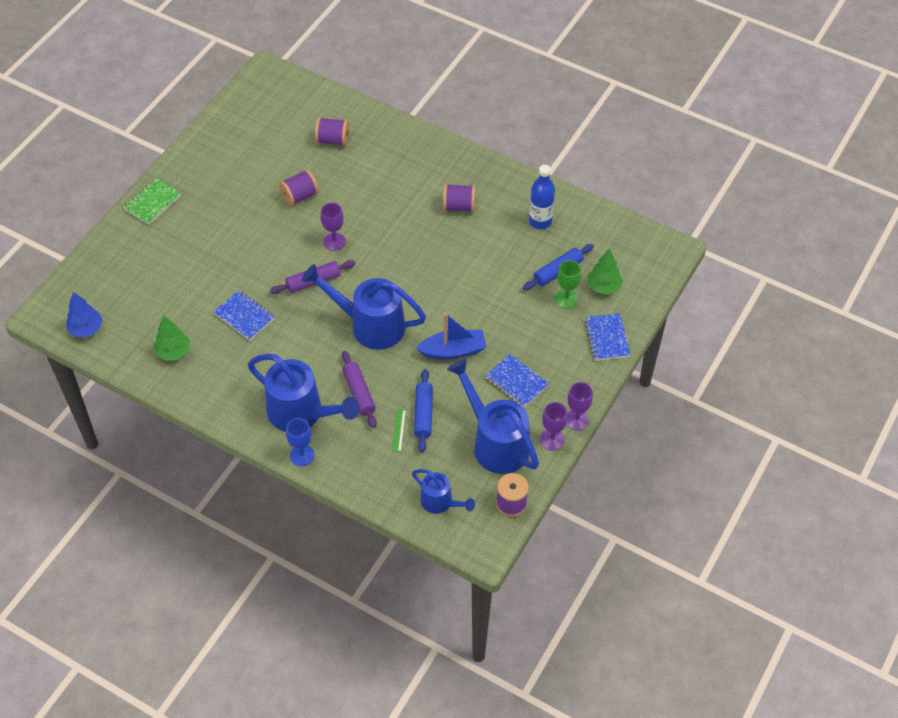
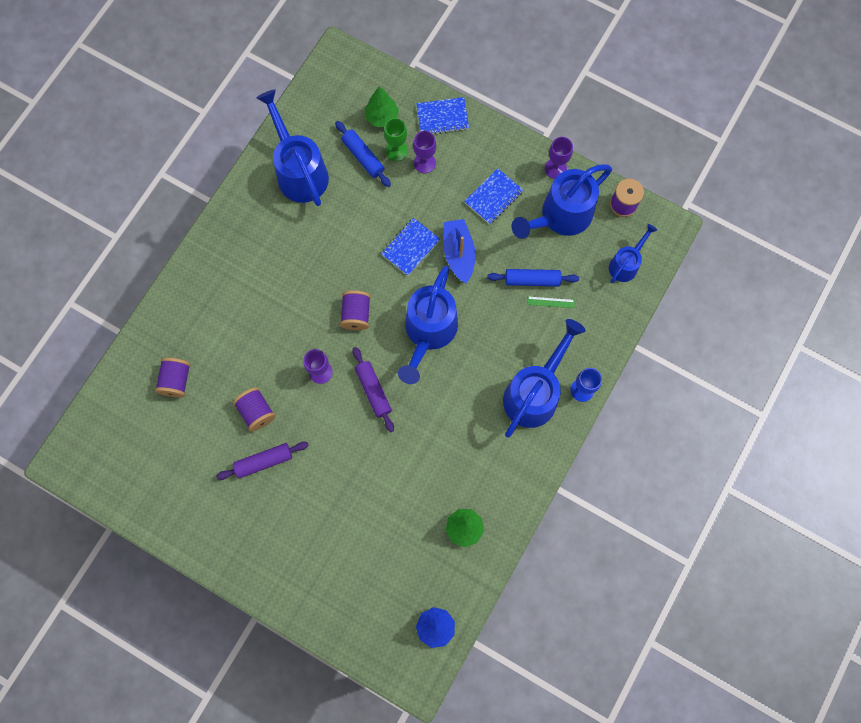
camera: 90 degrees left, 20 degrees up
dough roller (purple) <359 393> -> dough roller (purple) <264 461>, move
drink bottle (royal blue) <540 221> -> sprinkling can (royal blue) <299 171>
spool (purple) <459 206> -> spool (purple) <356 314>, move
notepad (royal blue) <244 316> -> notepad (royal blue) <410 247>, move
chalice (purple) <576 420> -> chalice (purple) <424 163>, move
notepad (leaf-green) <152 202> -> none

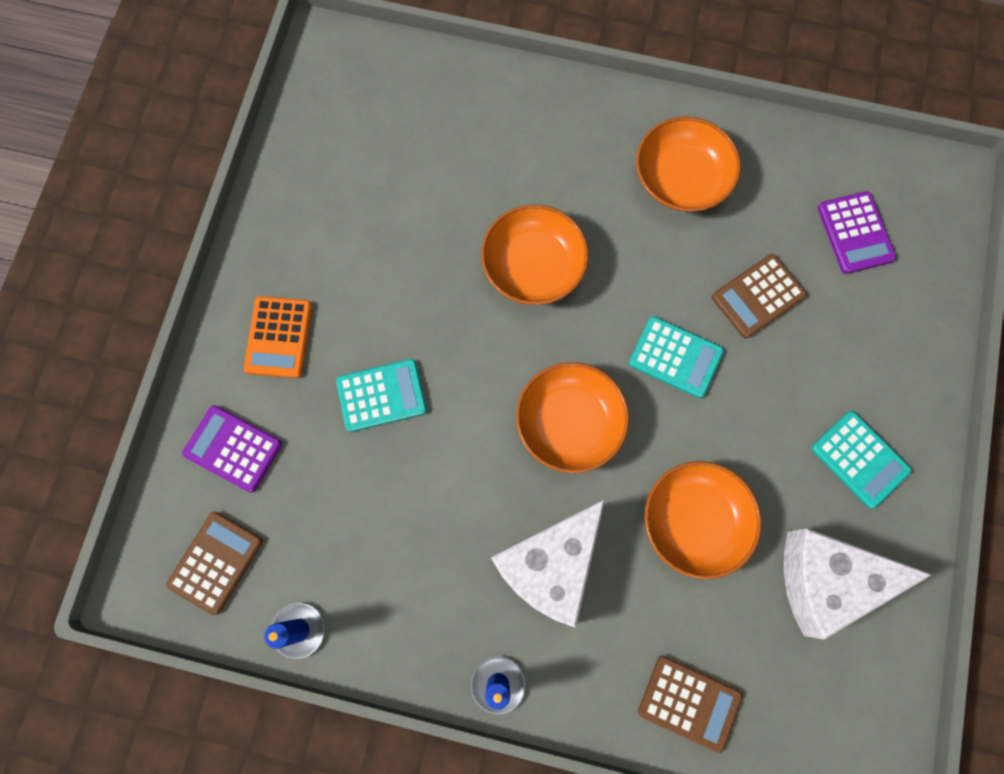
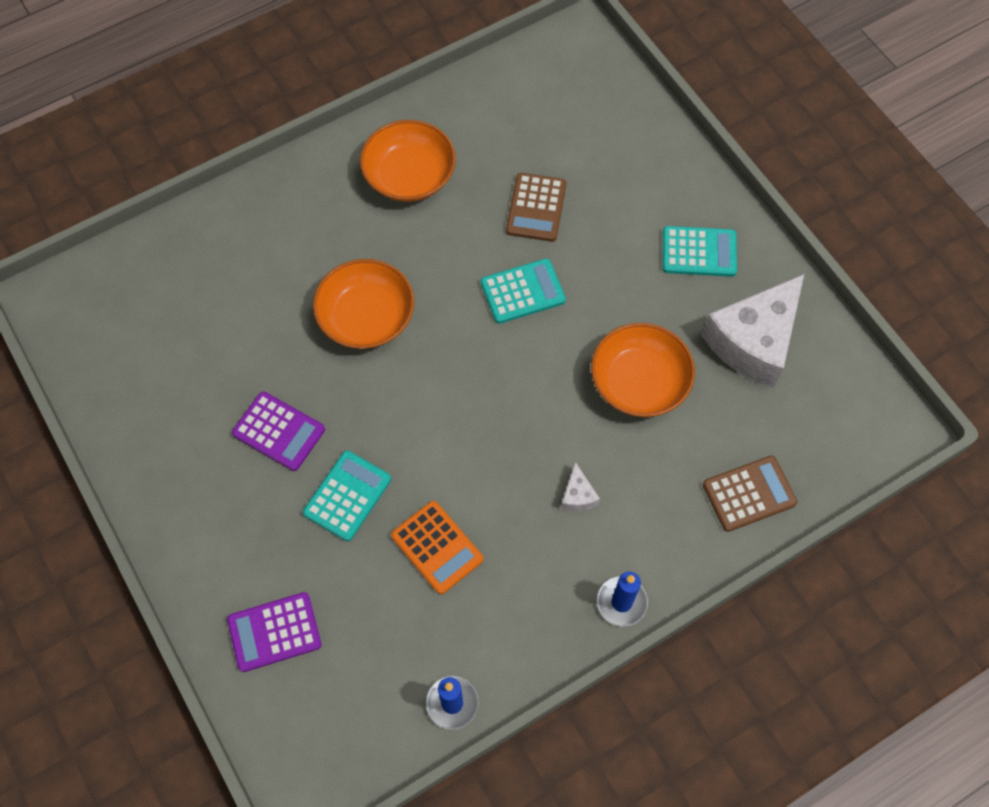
camera: 45 degrees left, 10 degrees down
calculator (purple) <855 233> -> calculator (purple) <279 431>, move
calculator (orange-coloured) <279 337> -> calculator (orange-coloured) <437 547>, move
piece of cheese (white) <551 565> -> piece of cheese (white) <578 495>, x0.40
calculator (brown) <216 562> -> none
deep dish (orange-coloured) <569 423> -> none

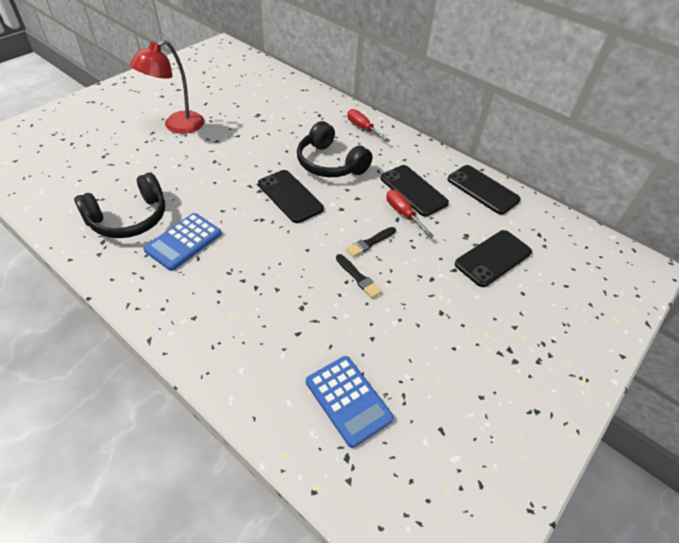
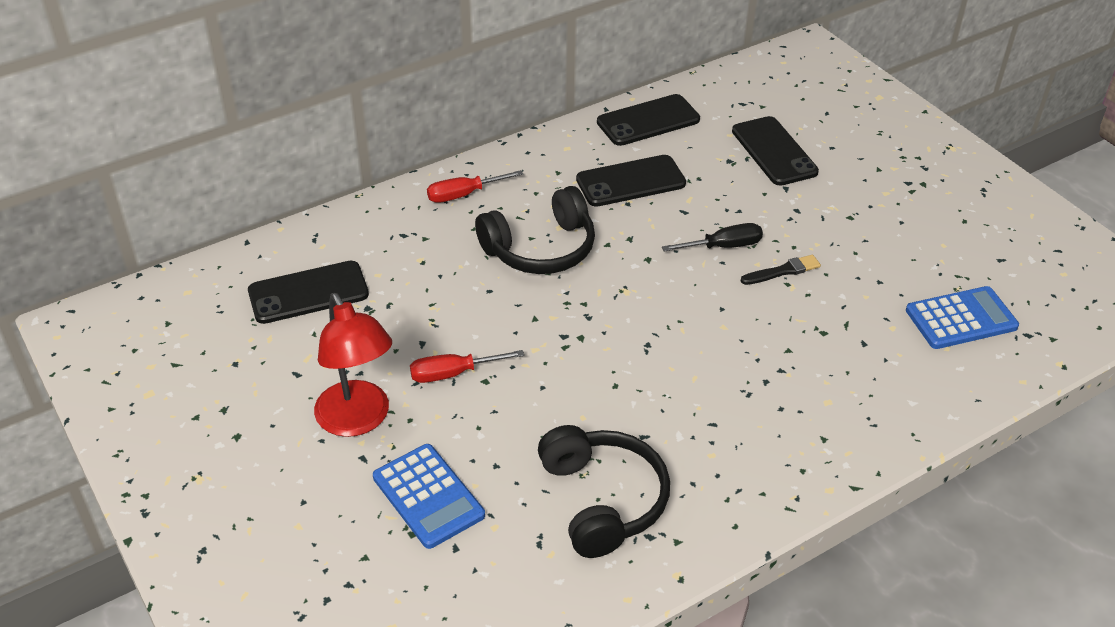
camera: 70 degrees left, 5 degrees down
mobile phone (jet-black) <290 196> -> mobile phone (jet-black) <308 293>, move
calculator (royal blue) <183 242> -> calculator (royal blue) <428 496>, move
flat screwdriver (red) <403 214> -> flat screwdriver (red) <453 373>, move
paint brush (jet-black) <370 242> -> flat screwdriver (jet-black) <723 246>

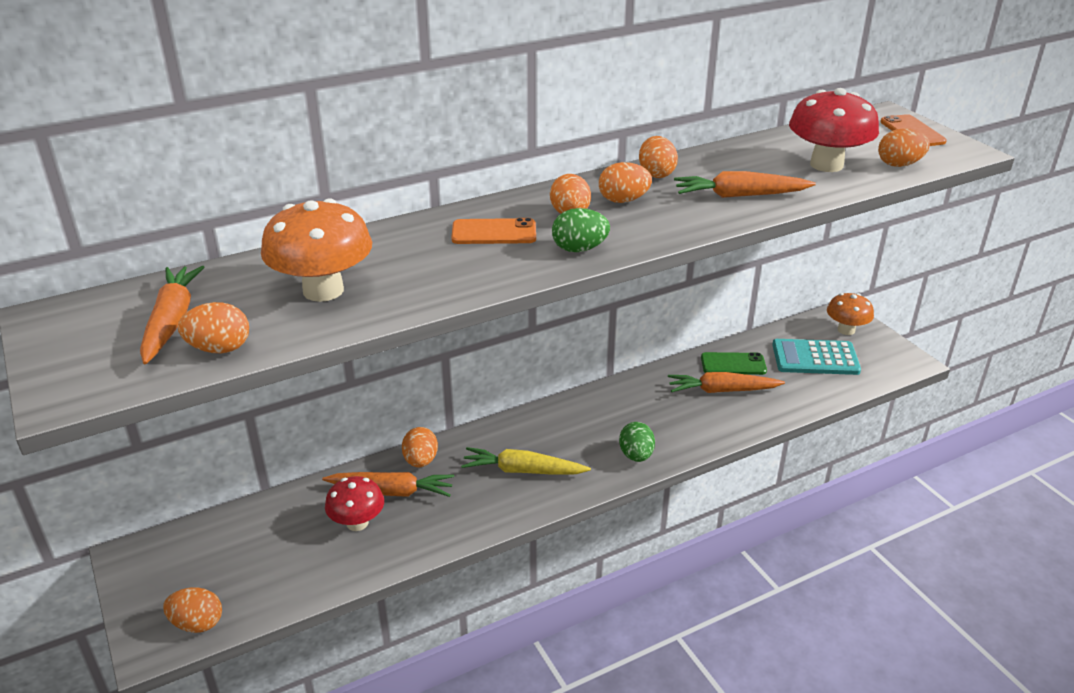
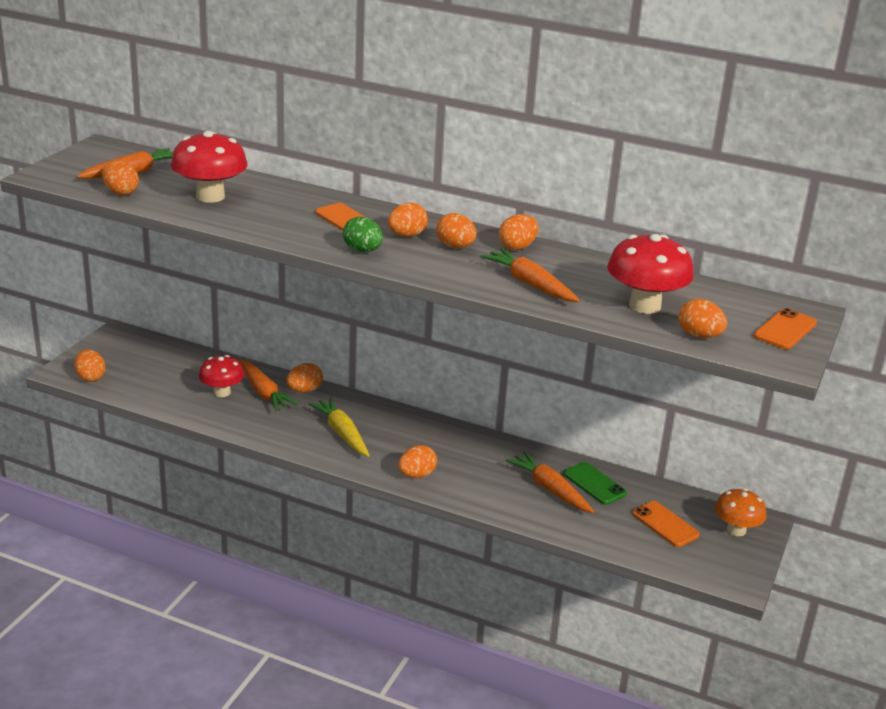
camera: 50 degrees right, 5 degrees down
toadstool (orange-coloured) <323 290> -> toadstool (red) <210 196>
egg shape (leaf-green) <636 455> -> egg shape (orange-coloured) <416 475>
calculator (turquoise) <815 358> -> mobile phone (orange-coloured) <665 524>

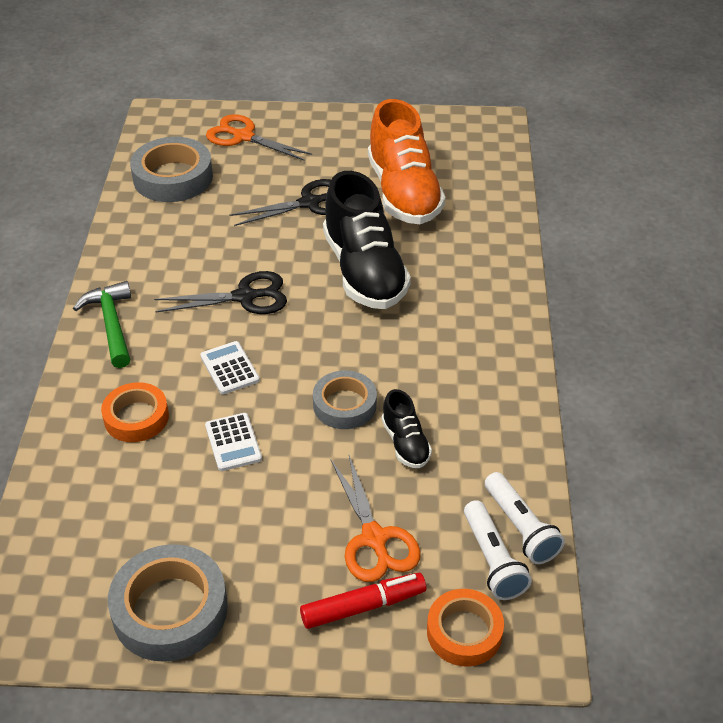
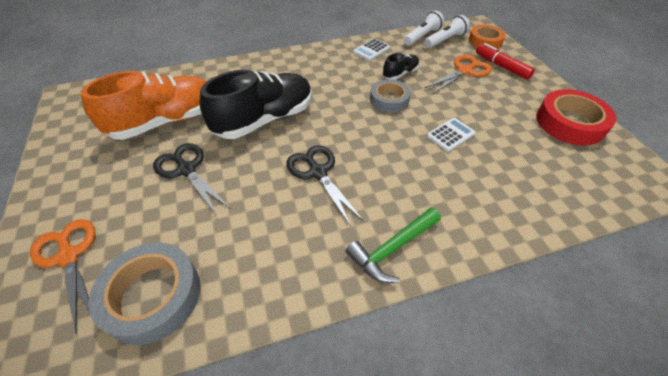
camera: 110 degrees left, 5 degrees up
shears (orange-coloured) <243 137> -> shears (orange-coloured) <69 256>, 135 degrees clockwise
calculator (white) <230 368> -> calculator (white) <371 50>, move
roll of tape (ash-grey) <170 609> -> roll of tape (red) <570 123>
roll of tape (orange-coloured) <136 417> -> none

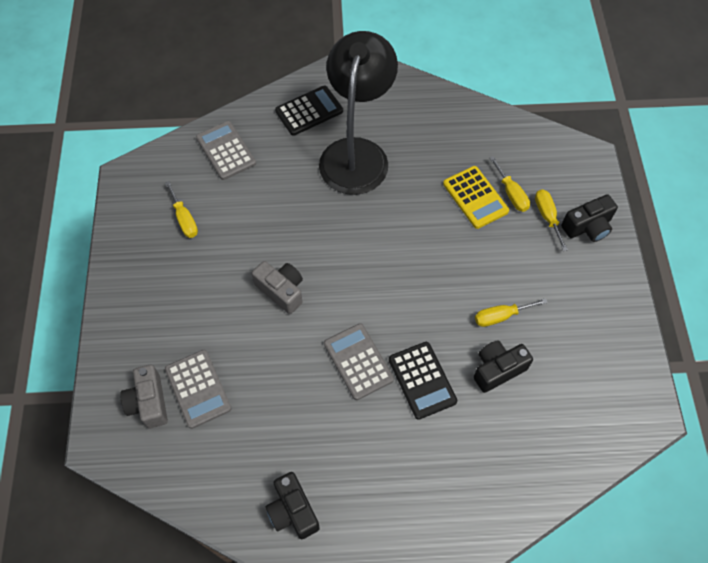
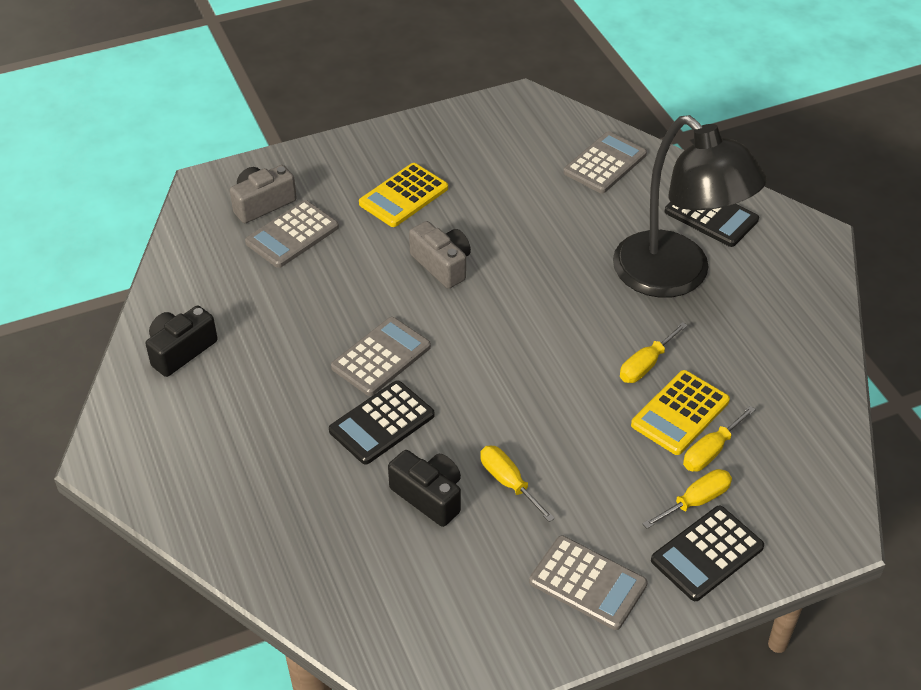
camera: 70 degrees right, 15 degrees down
none -> calculator (golden) <403 196>
photo camera (ash-grey) <281 291> -> photo camera (ash-grey) <442 265>, 60 degrees counterclockwise
none -> calculator (ash-grey) <587 583>
desk lamp (jet-black) <356 153> -> desk lamp (jet-black) <675 277>, 60 degrees clockwise
flat screwdriver (golden) <184 219> -> flat screwdriver (golden) <645 365>, move
photo camera (jet-black) <587 227> -> calculator (jet-black) <707 553>

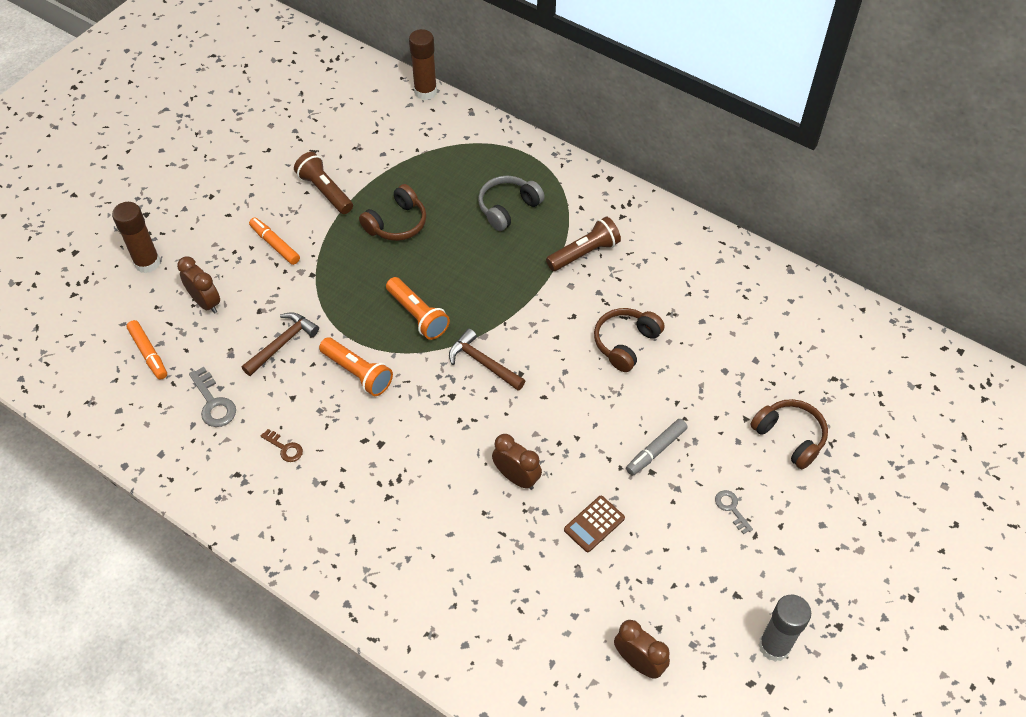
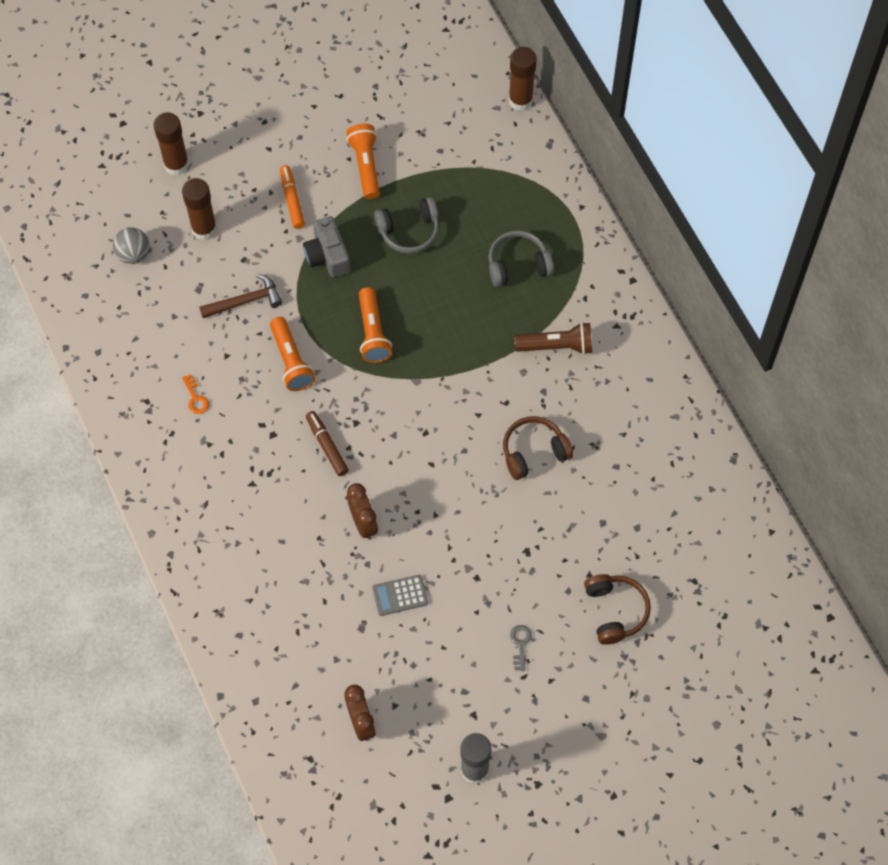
camera: 30 degrees right, 10 degrees up
felt pen (orange-coloured) <148 353> -> sphere (ash-grey) <134 254>
bedside clock (brown) <206 302> -> glue stick (brown) <204 229>
door key (brown) <284 448> -> door key (orange-coloured) <195 398>
none -> photo camera (ash-grey) <327 255>
none -> felt pen (brown) <327 446>
torch (brown) <325 191> -> torch (orange-coloured) <366 166>
calculator (brown) <594 524> -> calculator (ash-grey) <400 595>
headphones (brown) <397 223> -> headphones (ash-grey) <409 231>
door key (ash-grey) <213 403> -> none
carpenter's hammer (brown) <482 363> -> none
felt pen (ash-grey) <655 450> -> none

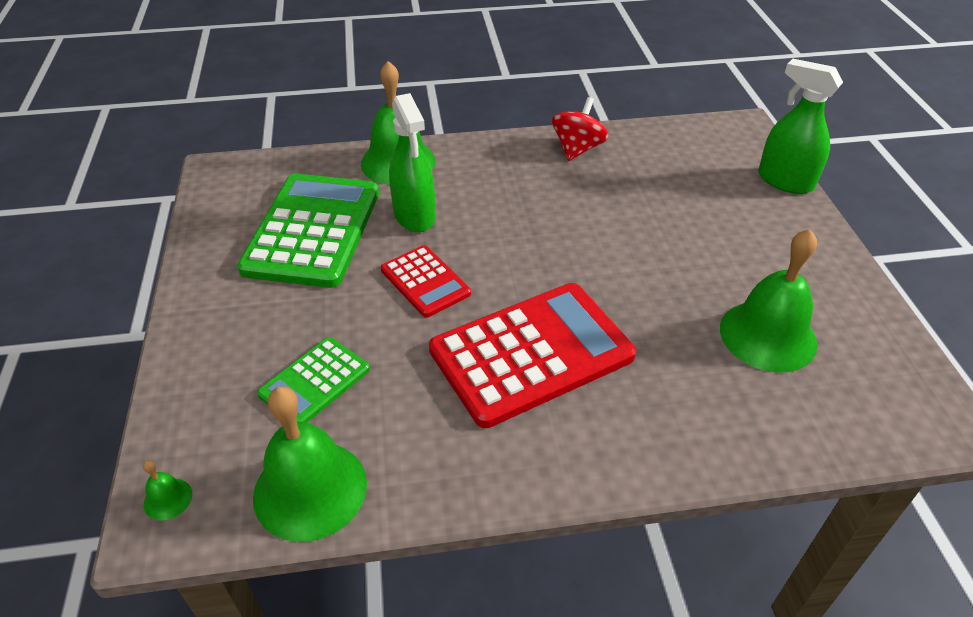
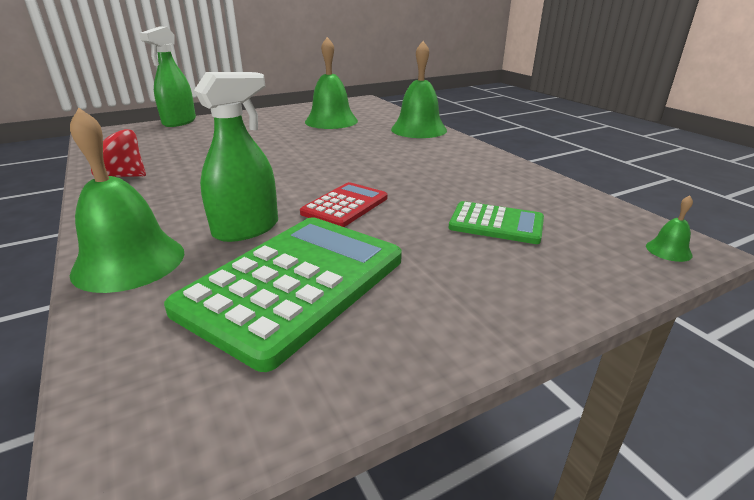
camera: 110 degrees left, 15 degrees down
calculator (leaf-green) <313 230> -> calculator (leaf-green) <294 284>, 135 degrees clockwise
hand bell (leaf-green) <310 489> -> hand bell (leaf-green) <418 129>, move
calculator (red) <531 353> -> none

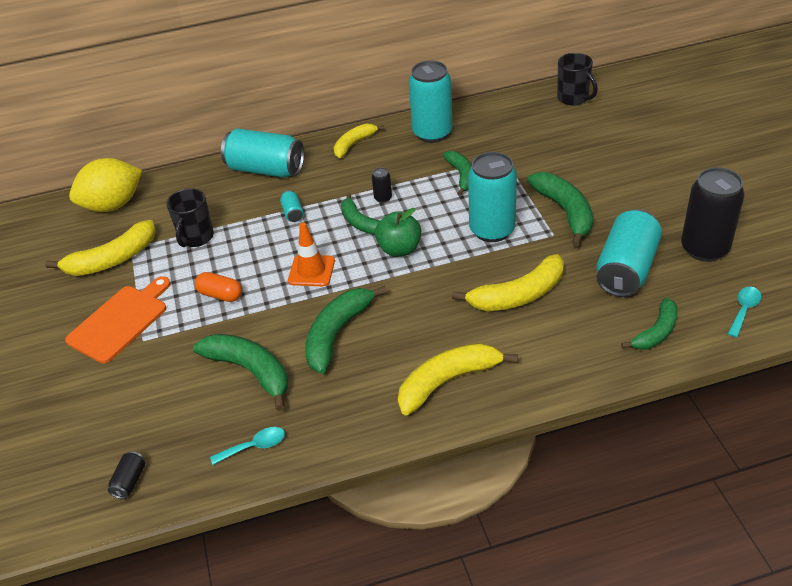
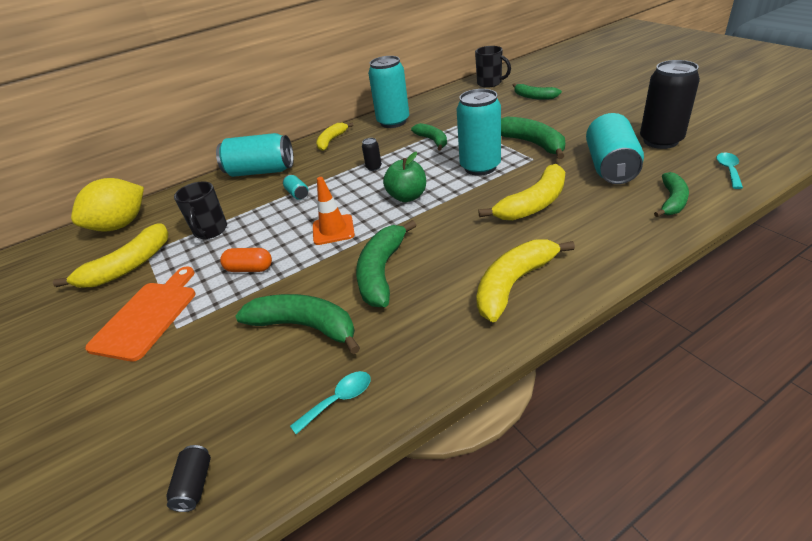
camera: 15 degrees left, 5 degrees down
toy banana (leaf-green) <360 222> -> toy banana (leaf-green) <534 97>, move

